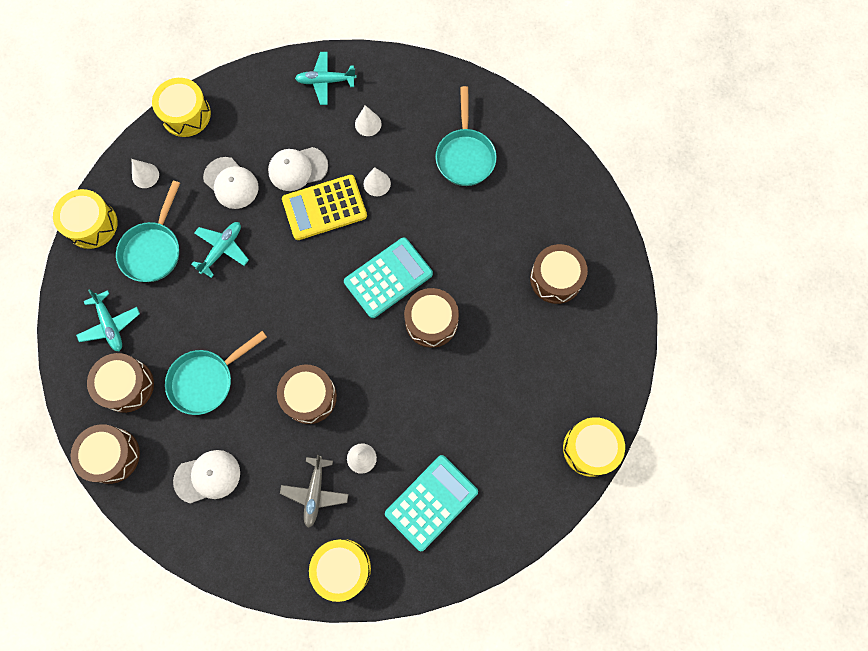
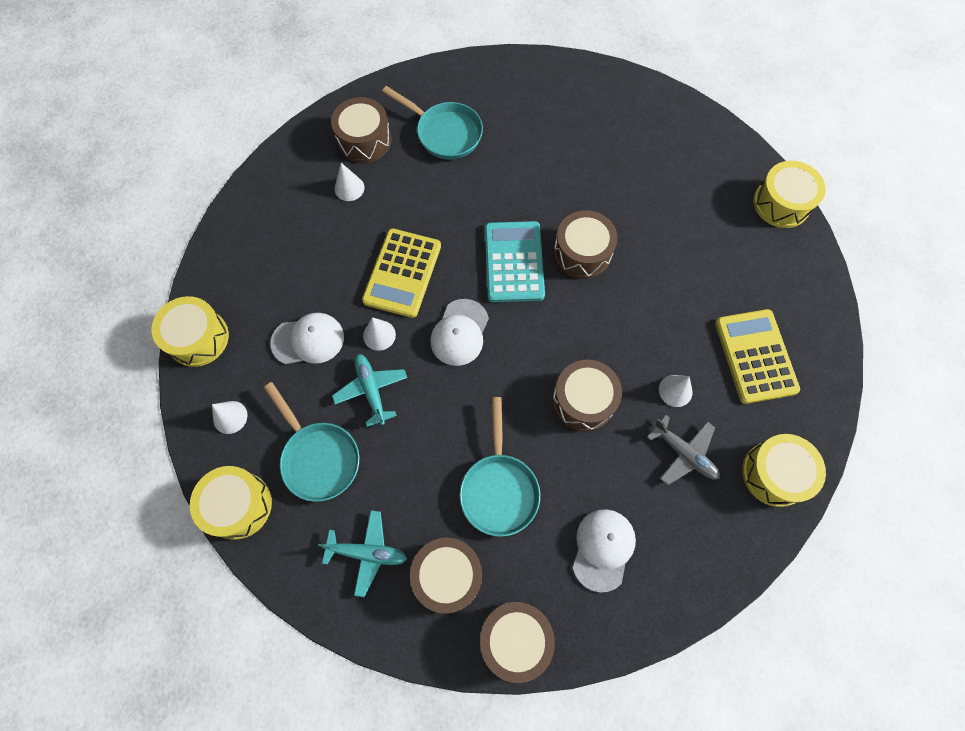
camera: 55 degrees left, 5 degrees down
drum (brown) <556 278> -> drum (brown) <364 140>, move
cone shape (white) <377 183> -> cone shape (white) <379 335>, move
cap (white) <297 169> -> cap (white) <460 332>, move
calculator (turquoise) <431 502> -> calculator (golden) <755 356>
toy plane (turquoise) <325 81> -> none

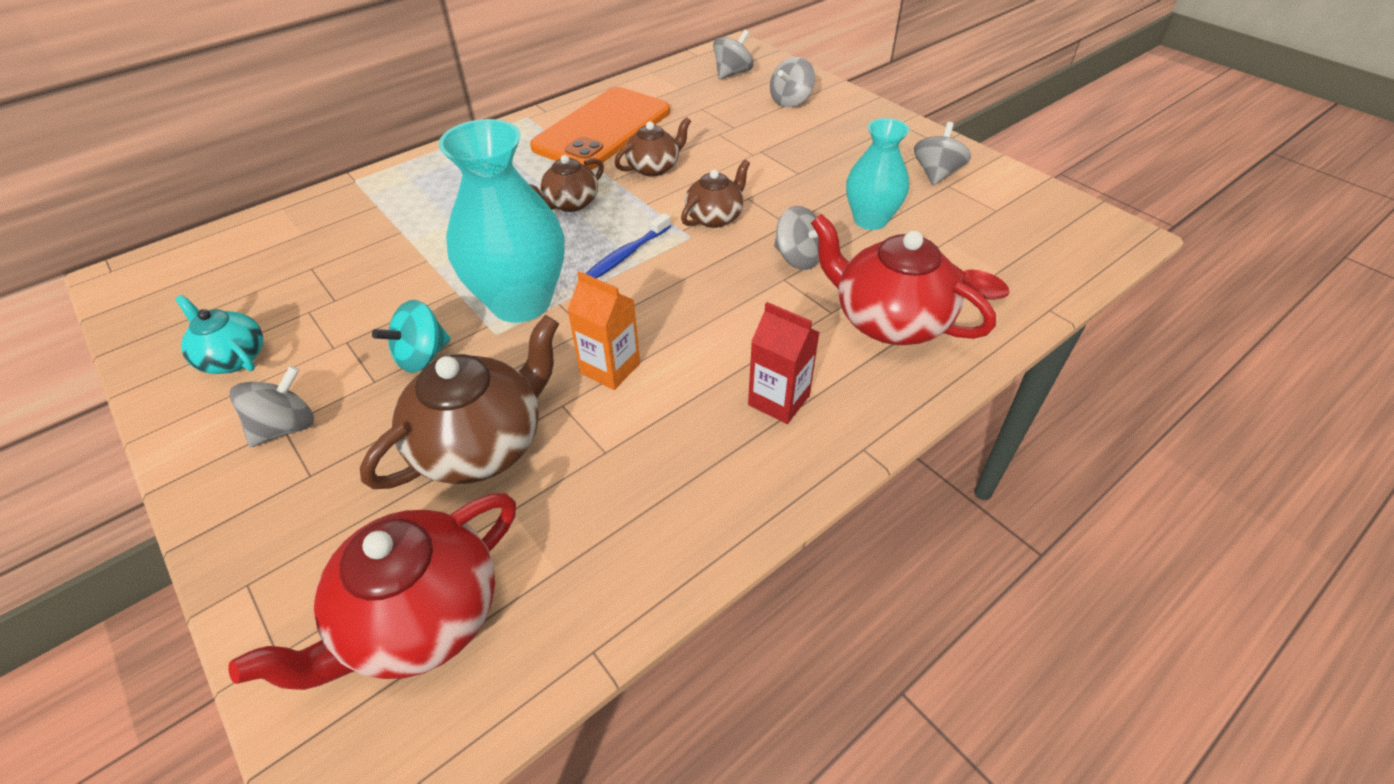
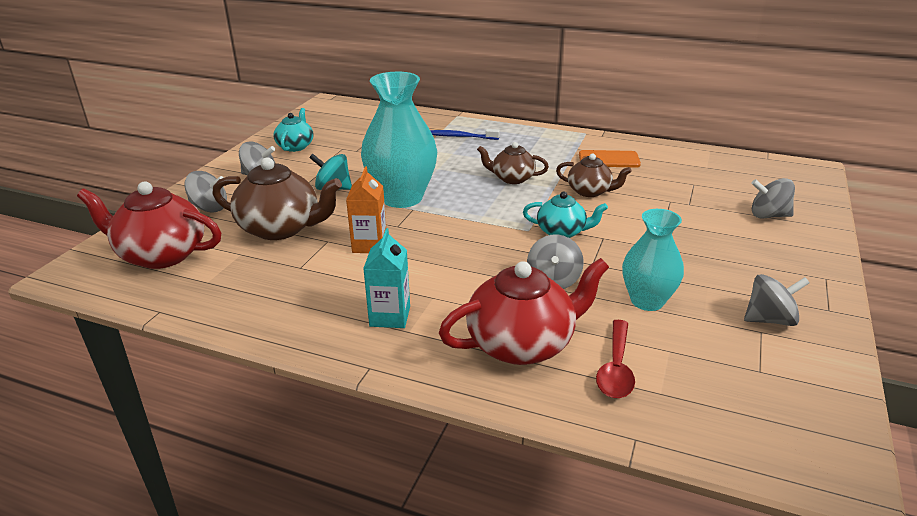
camera: 60 degrees right, 15 degrees down
whirligig (ash-grey) <732 73> -> whirligig (ash-grey) <209 208>, move
carton (red) <778 400> -> carton (turquoise) <390 316>
dental brush (royal blue) <626 255> -> dental brush (royal blue) <460 137>, move
teapot (red) <888 320> -> teapot (red) <522 344>, 60 degrees clockwise
teapot (brown) <715 217> -> teapot (turquoise) <562 232>
mobile phone (orange-coloured) <603 129> -> mobile phone (orange-coloured) <609 160>, x0.51

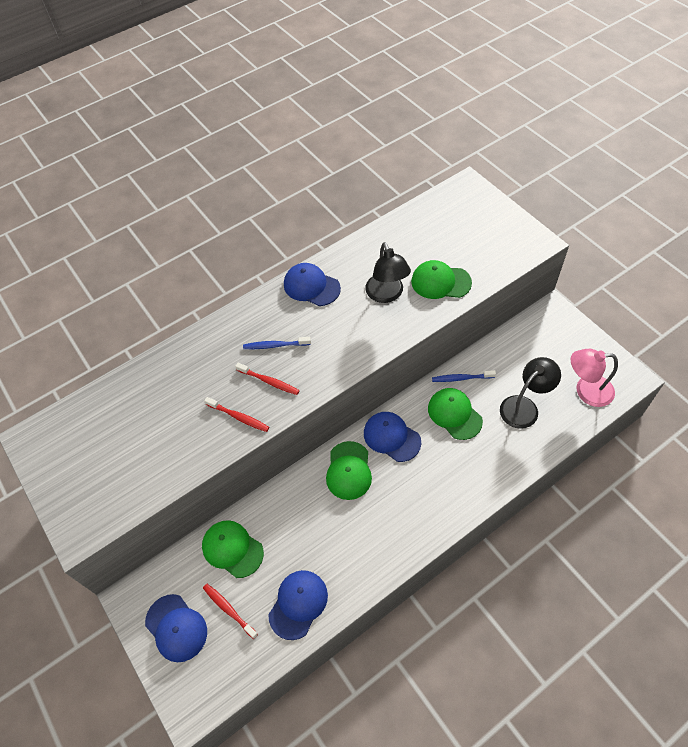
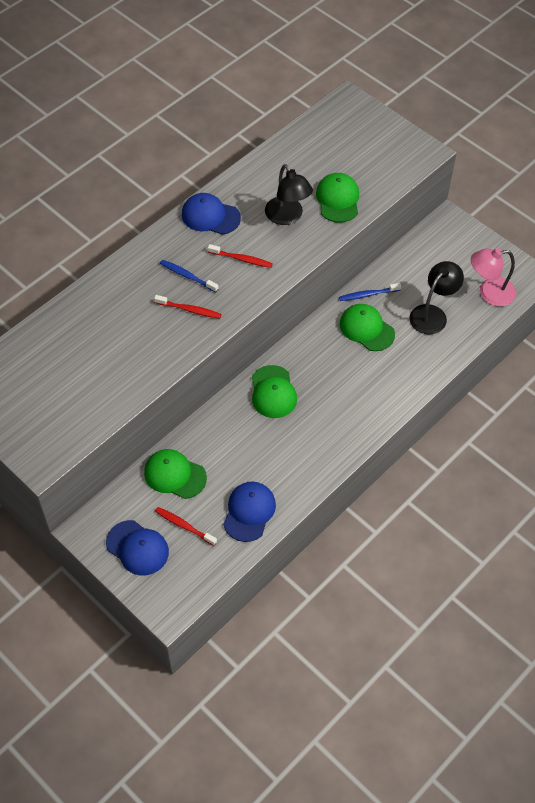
camera: 15 degrees left, 0 degrees up
dental brush (royal blue) <275 345> -> dental brush (royal blue) <187 276>, 45 degrees clockwise
dental brush (red) <239 417> -> dental brush (red) <241 259>, move
cap (leaf-green) <440 282> -> cap (leaf-green) <338 199>, 90 degrees clockwise
cap (royal blue) <391 437> -> none

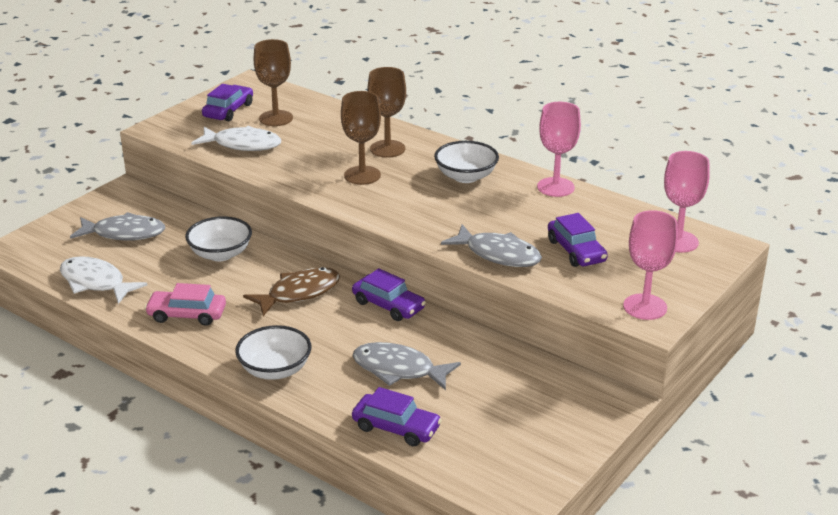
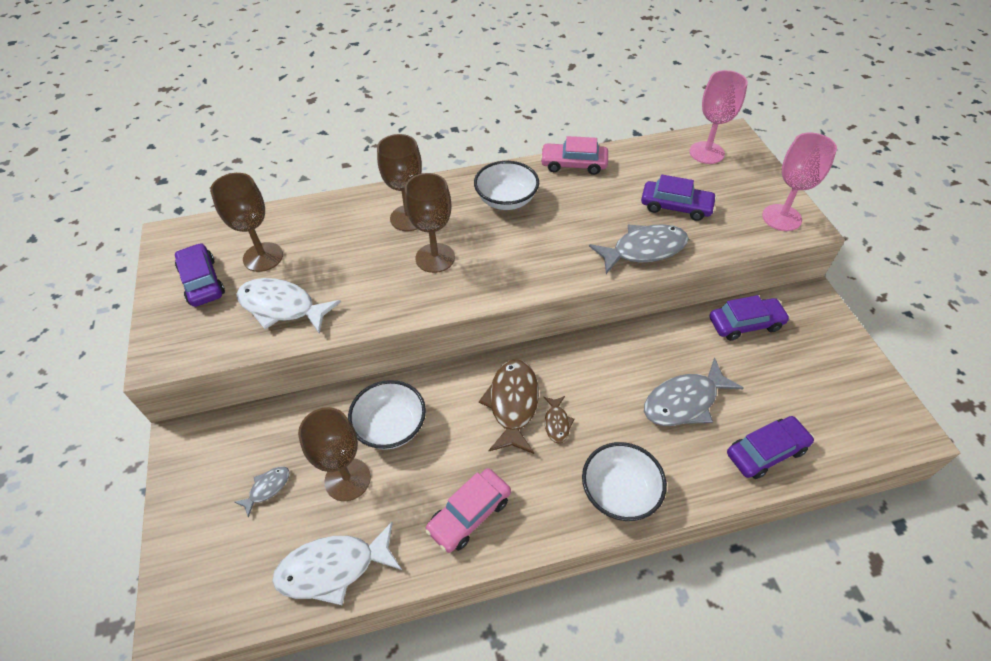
camera: 50 degrees left, 20 degrees up
fish (ash-grey) <124 233> -> fish (ash-grey) <267 488>, x0.50
fish (white) <243 145> -> fish (white) <282 307>, 120 degrees counterclockwise
none -> chalice (brown) <347 479>
chalice (rosy) <555 187> -> car (rosy) <573 164>
none -> fish (brown) <557 423>
car (purple) <388 305> -> car (purple) <745 324>, move

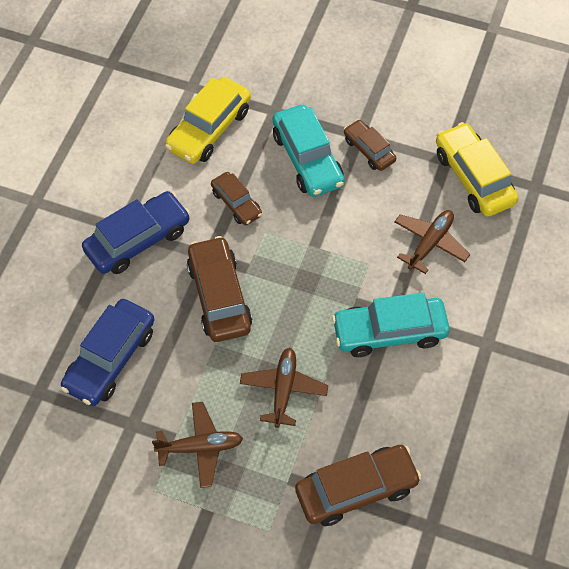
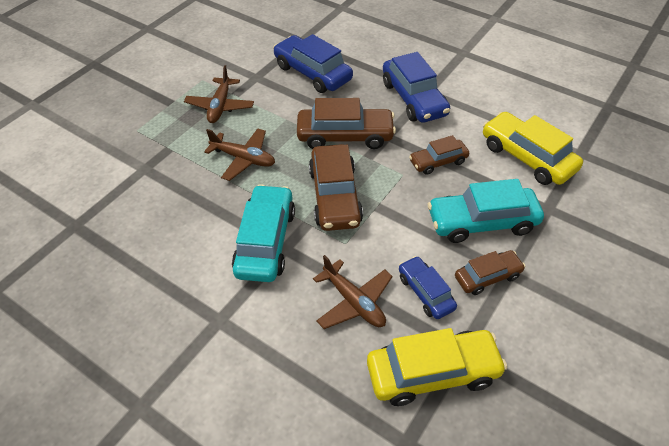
camera: 105 degrees right, 10 degrees down
car (brown) <356 489> -> car (brown) <335 196>, move
none -> car (royal blue) <425 292>

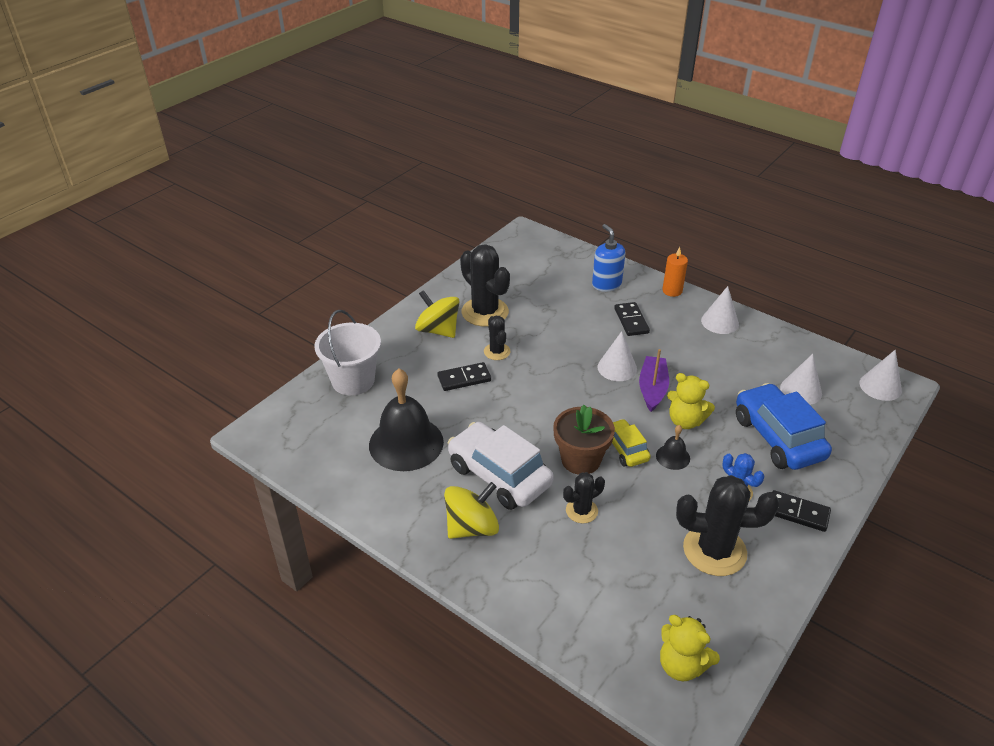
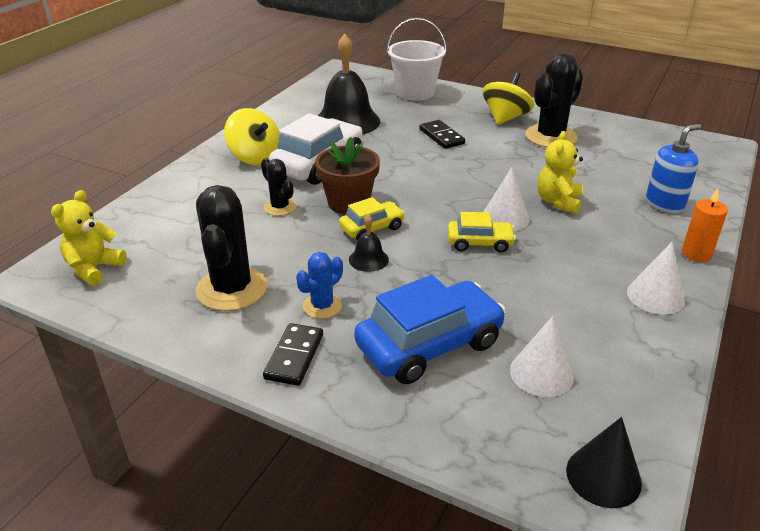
camera: 80 degrees right, 5 degrees down
boat (purple) <652 389> -> car (golden) <480 243>
teddy bear (golden) <685 421> -> teddy bear (golden) <558 202>, move
cone shape (white) <880 386> -> cone shape (jet-black) <603 476>
saguaro cactus (jet-black) <497 352> -> none
domino tile (jet-black) <631 321> -> none

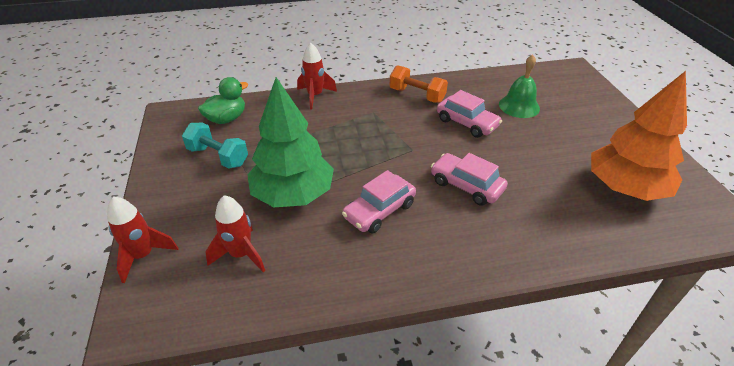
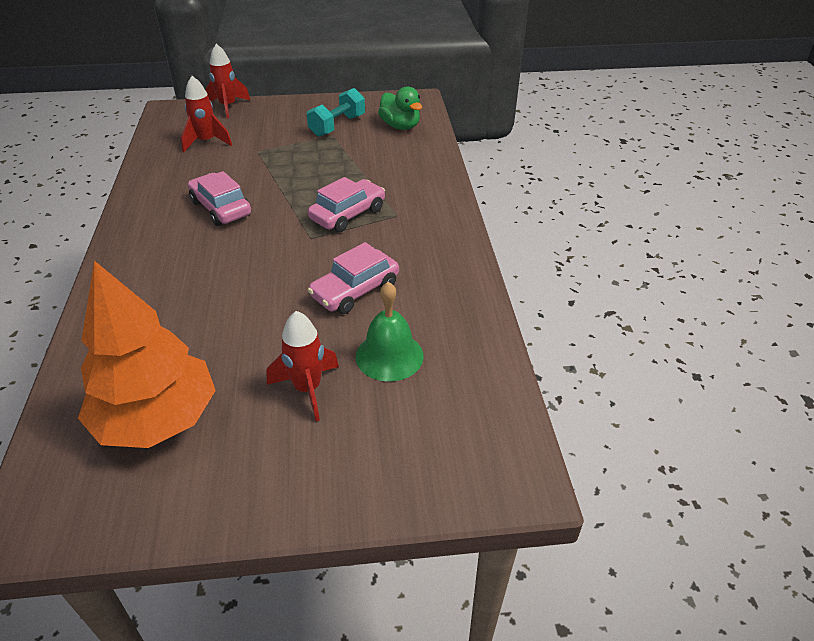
camera: 95 degrees right, 0 degrees up
rocket (red) <315 96> -> rocket (red) <307 389>, move
car (rosy) <466 186> -> car (rosy) <348 214>, move
tree (leaf-green) <293 194> -> none
hand weight (orange-coloured) <417 95> -> none

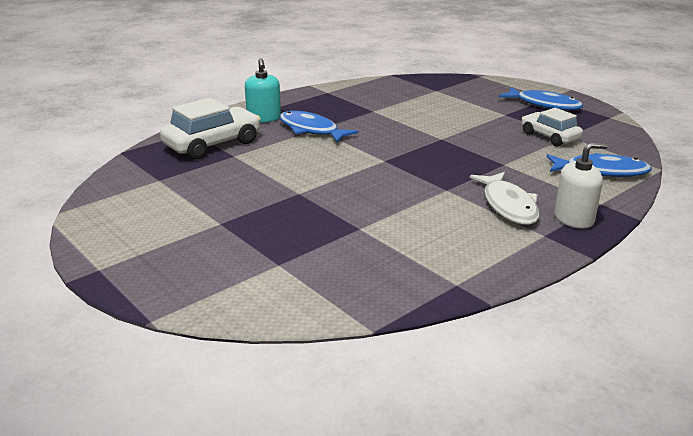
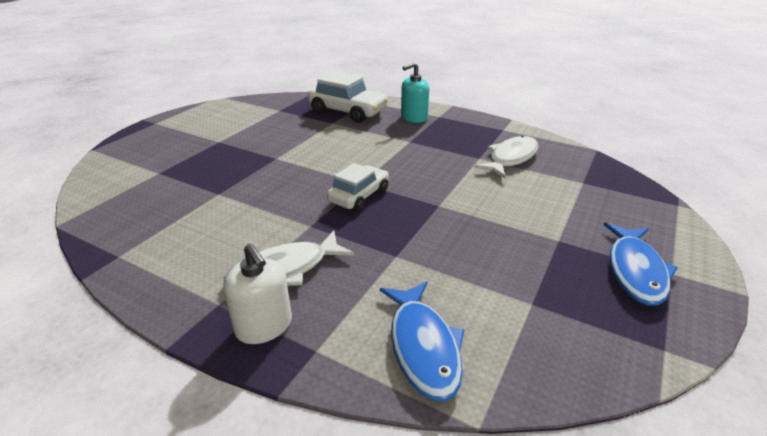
camera: 70 degrees right, 5 degrees up
car (white) <549 137> -> car (white) <359 196>, move
none -> fish (white) <511 158>
fish (royal blue) <311 130> -> none

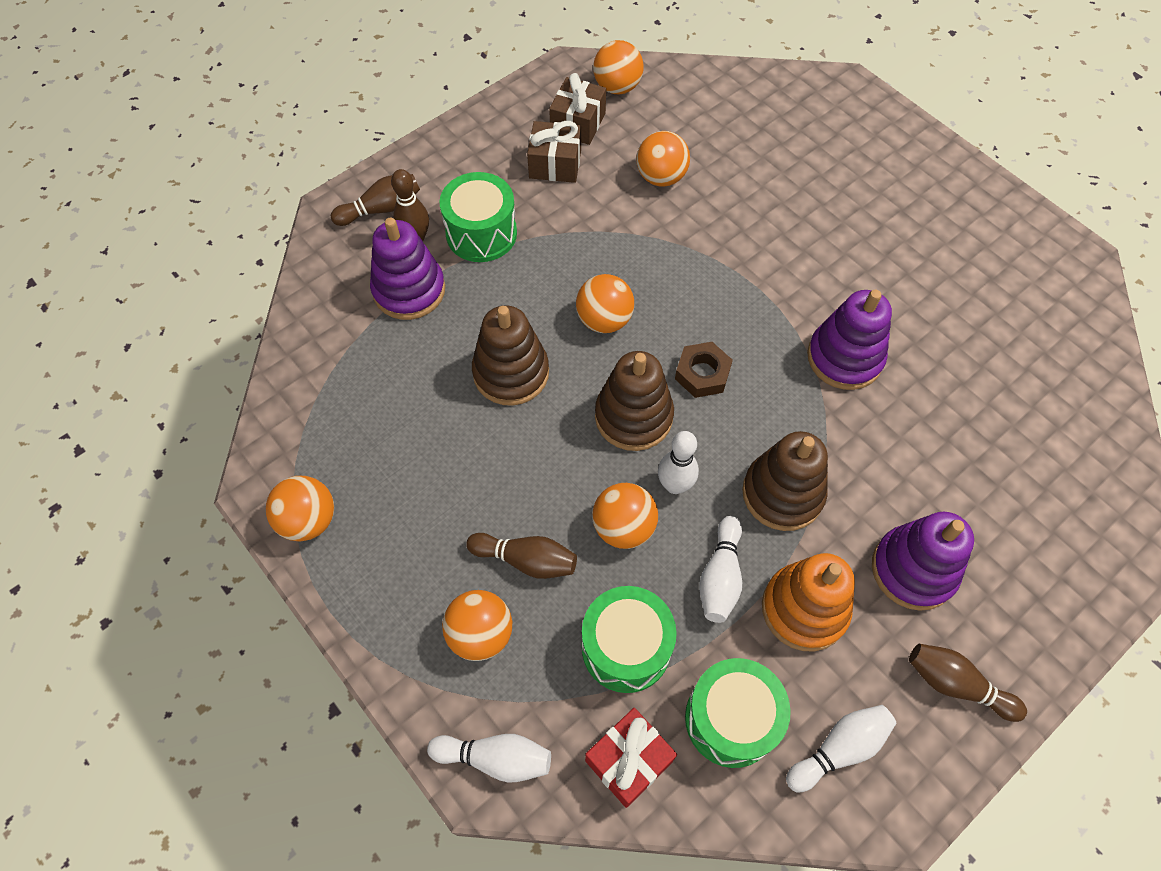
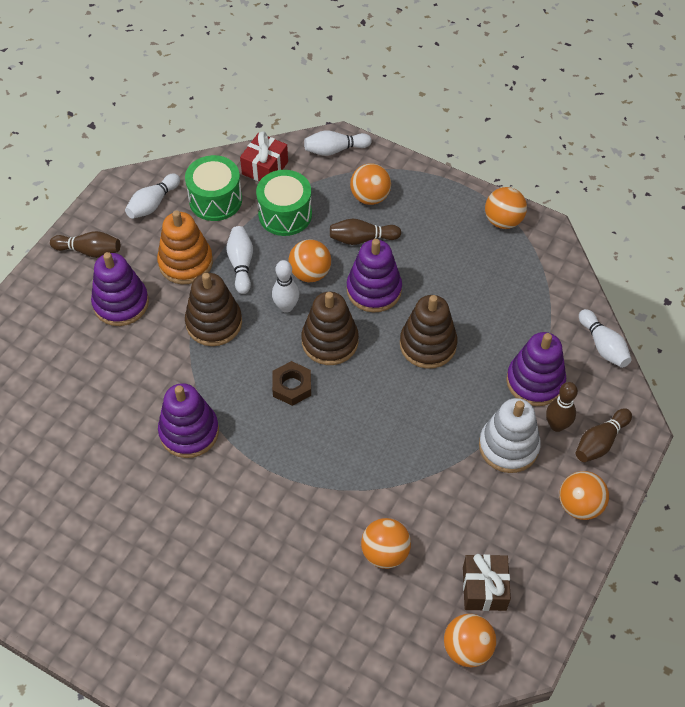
camera: 160 degrees right, 5 degrees down
none -> stacking toy (purple) <374 290>
drum (leaf-green) <481 233> -> stacking toy (white) <508 446>
sphere (orange-coloured) <604 320> -> sphere (orange-coloured) <579 505>, move
none -> tenpin (white) <603 346>
present (brown) <555 164> -> none

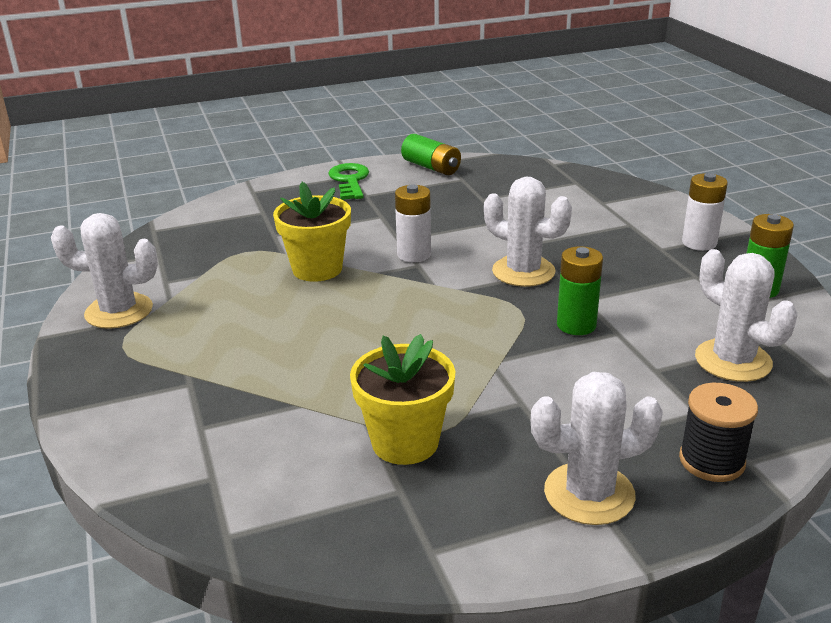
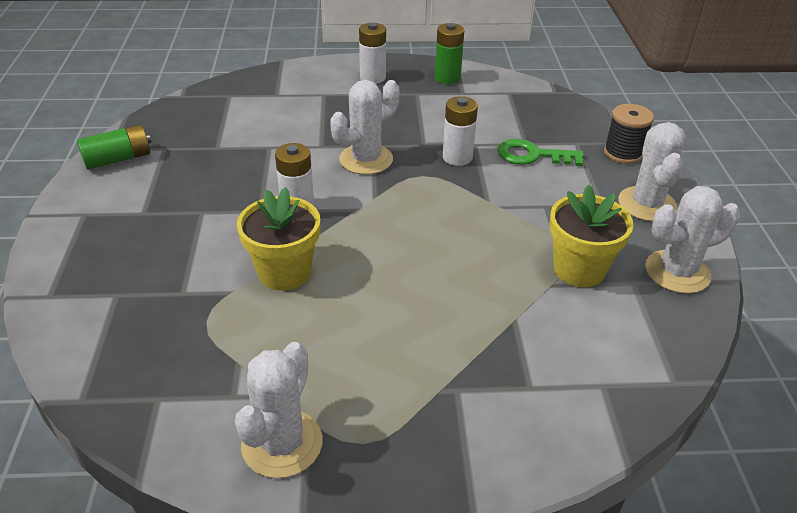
camera: 75 degrees left, 10 degrees up
battery (leaf-green) <576 325> -> battery (white) <457 157>
door key (leaf-green) <349 180> -> door key (leaf-green) <532 155>, move
saguaro cactus (white) <733 361> -> saguaro cactus (white) <677 272>, move

